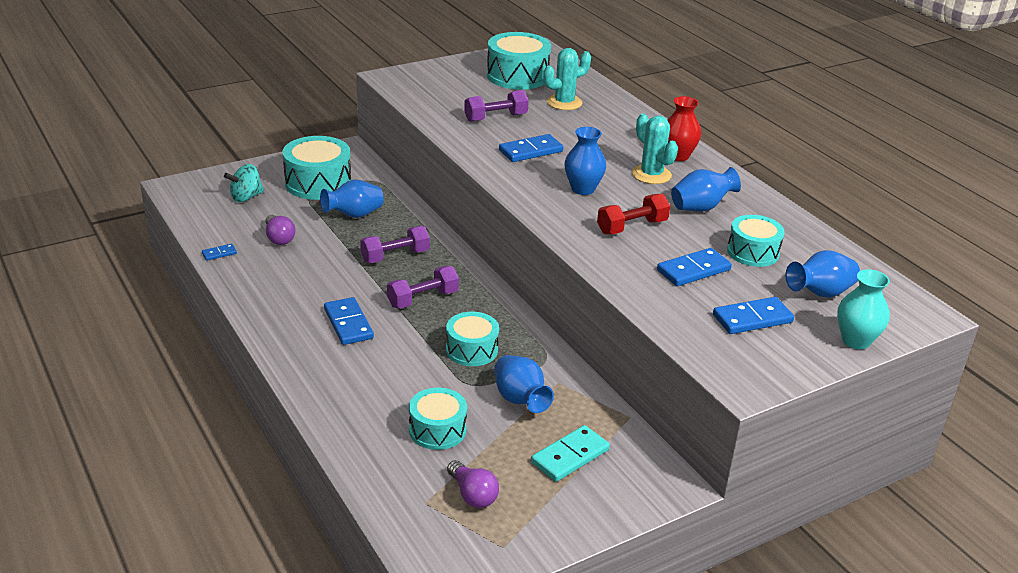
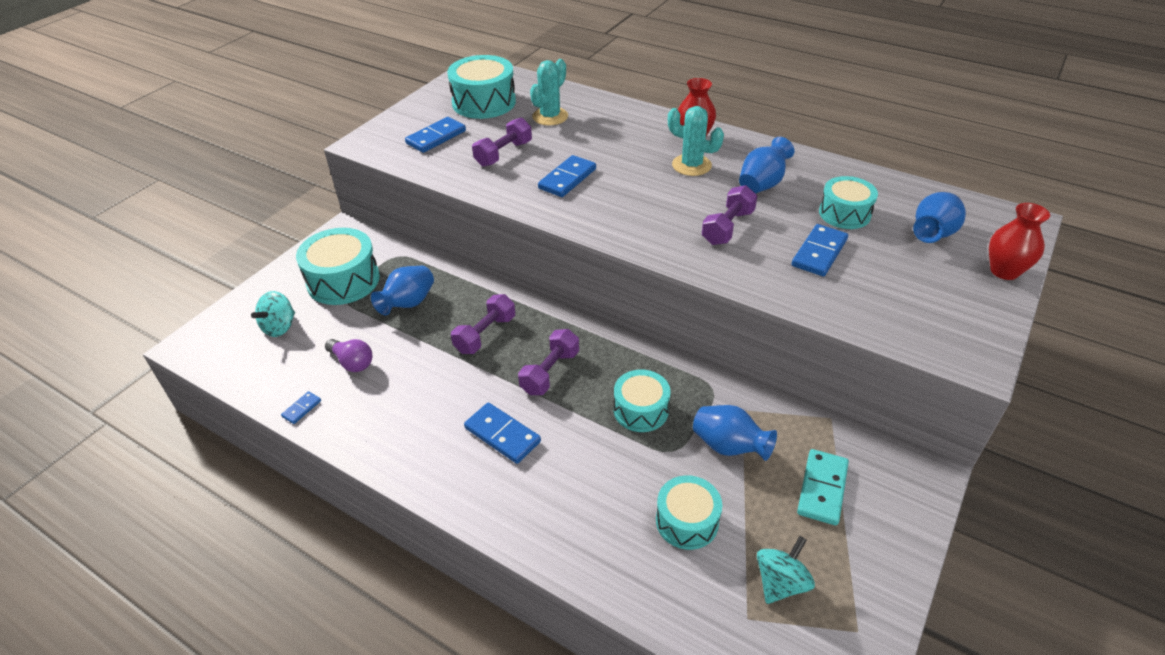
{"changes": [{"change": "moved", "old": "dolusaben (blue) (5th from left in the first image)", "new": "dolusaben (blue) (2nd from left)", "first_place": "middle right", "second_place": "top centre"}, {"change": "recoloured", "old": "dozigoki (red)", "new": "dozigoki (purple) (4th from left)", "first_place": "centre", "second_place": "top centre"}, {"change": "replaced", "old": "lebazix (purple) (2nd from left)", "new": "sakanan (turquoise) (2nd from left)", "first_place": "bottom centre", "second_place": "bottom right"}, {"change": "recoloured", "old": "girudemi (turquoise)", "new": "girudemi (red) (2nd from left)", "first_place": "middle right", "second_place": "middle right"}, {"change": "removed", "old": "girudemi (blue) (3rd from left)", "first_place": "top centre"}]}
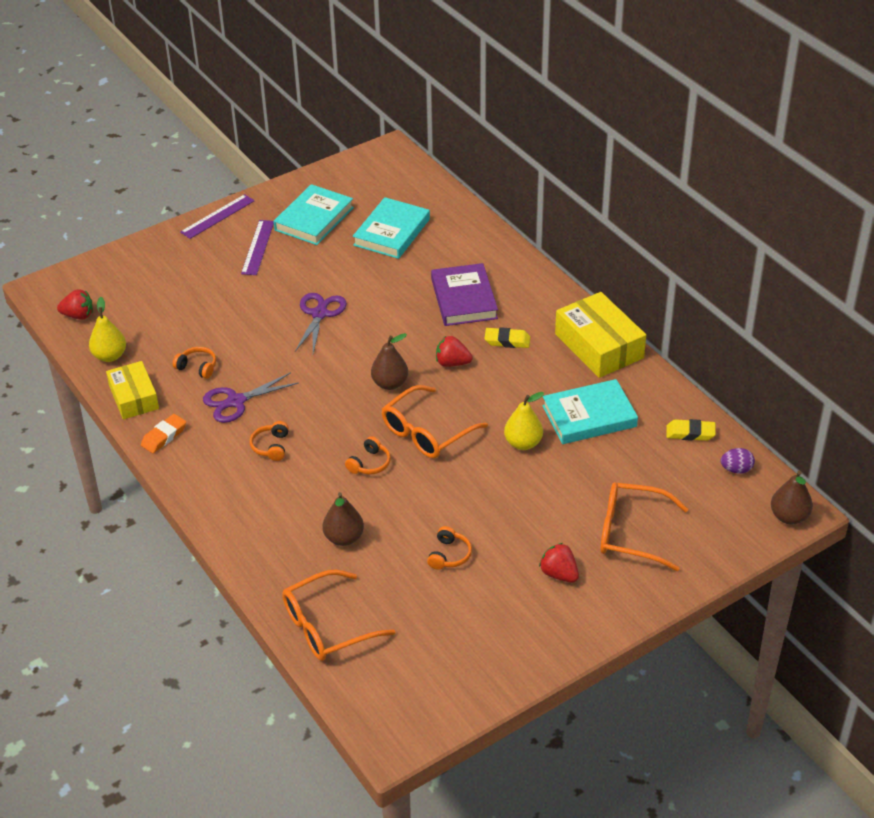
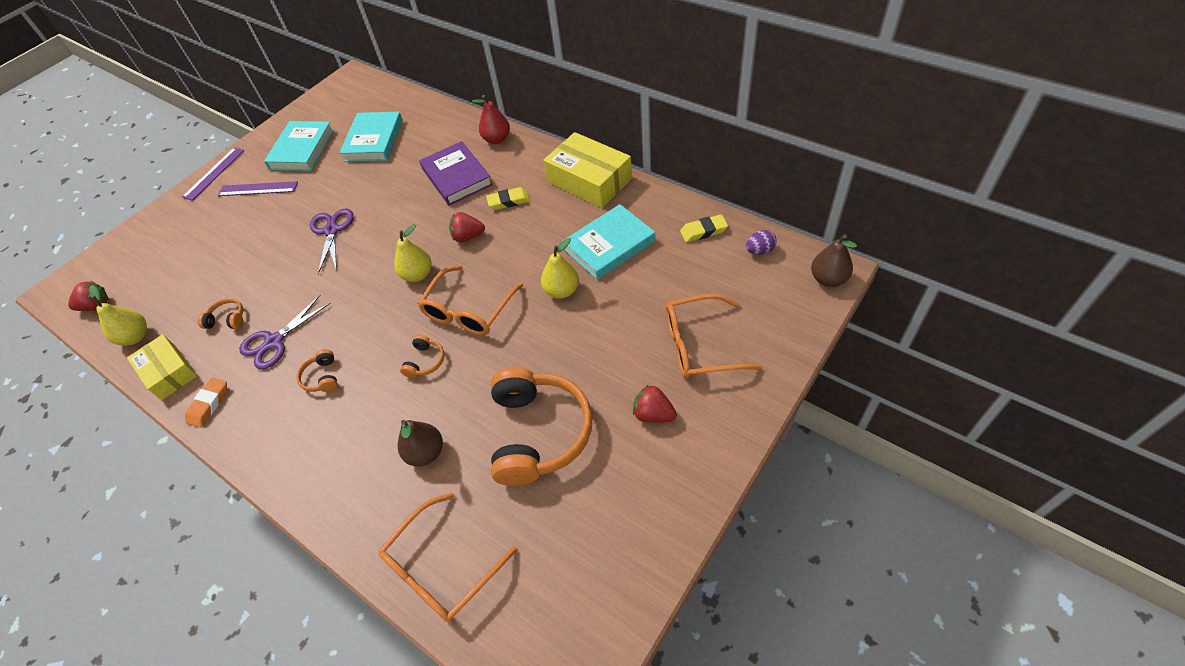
{"changes": [{"change": "turned", "old": "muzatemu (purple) (2nd from left)", "first_place": "top left", "second_place": "top left", "degrees": -75}, {"change": "recoloured", "old": "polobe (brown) (2nd from left)", "new": "polobe (yellow) (2nd from left)", "first_place": "centre", "second_place": "centre"}, {"change": "added", "new": "polobe (red)", "second_place": "top centre"}, {"change": "resized", "old": "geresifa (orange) (4th from left)", "first_place": "bottom centre", "second_place": "centre", "factor": 2.39}]}
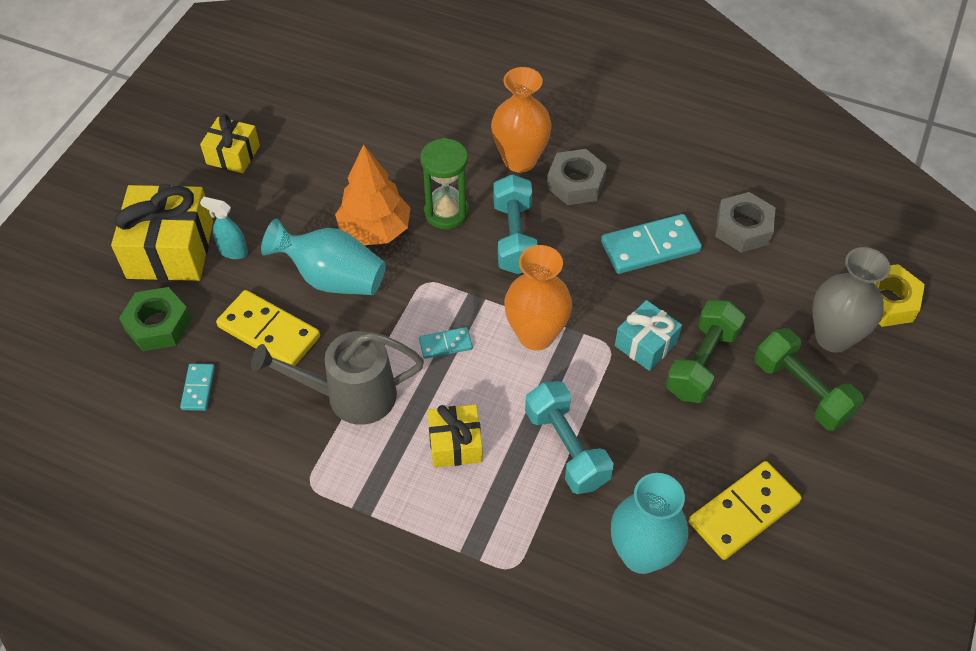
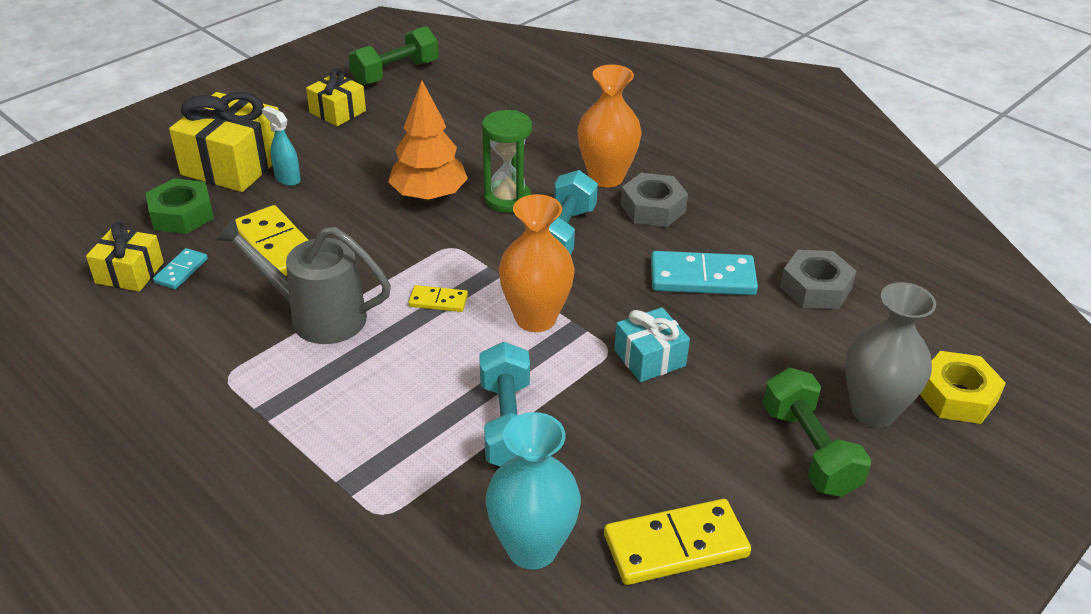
{"changes": [{"change": "moved", "old": "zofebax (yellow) (3rd from left in the first image)", "new": "zofebax (yellow) (1st from left)", "first_place": "bottom centre", "second_place": "middle left"}, {"change": "moved", "old": "dozigoki (green) (1st from left)", "first_place": "middle right", "second_place": "top centre"}, {"change": "recoloured", "old": "dolusaben (turquoise) (2nd from left)", "new": "dolusaben (yellow) (2nd from left)", "first_place": "centre", "second_place": "centre"}, {"change": "removed", "old": "girudemi (turquoise) (1st from left)", "first_place": "middle left"}]}
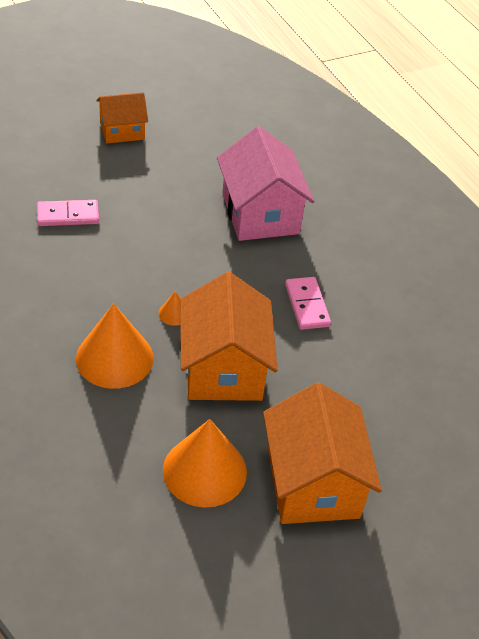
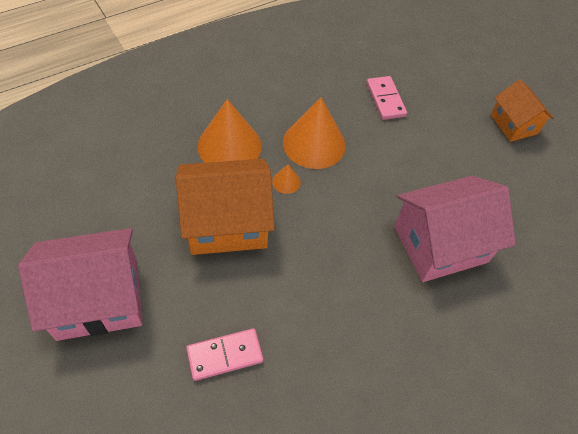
{"changes": [{"change": "recoloured", "old": "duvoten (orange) (3rd from left)", "new": "duvoten (pink) (1st from left)", "first_place": "bottom right", "second_place": "middle left"}, {"change": "moved", "old": "dolusaben (pink) (2nd from left in the first image)", "new": "dolusaben (pink) (1st from left)", "first_place": "centre", "second_place": "bottom centre"}, {"change": "moved", "old": "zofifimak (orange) (3rd from left)", "first_place": "bottom centre", "second_place": "top centre"}]}
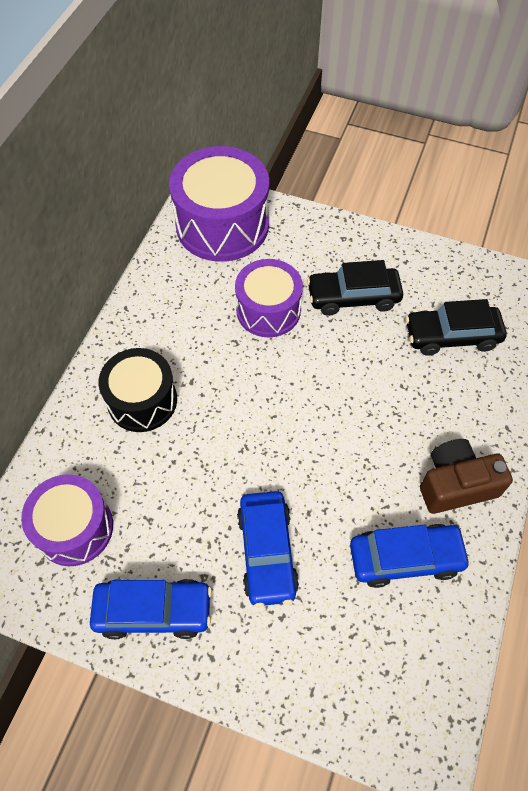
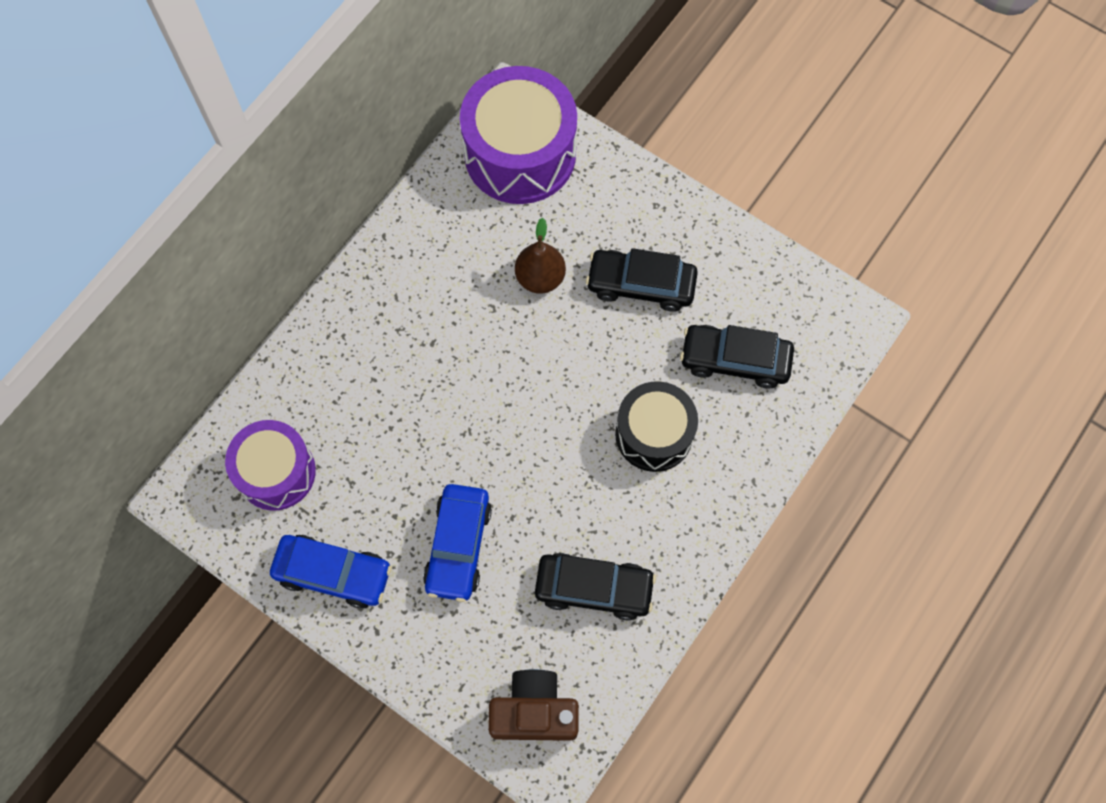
{"changes": [{"change": "moved", "old": "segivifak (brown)", "first_place": "middle right", "second_place": "bottom centre"}, {"change": "replaced", "old": "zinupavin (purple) (3rd from left)", "new": "polobe (brown)", "first_place": "centre", "second_place": "top centre"}, {"change": "recoloured", "old": "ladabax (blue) (3rd from left)", "new": "ladabax (black) (1st from left)", "first_place": "bottom right", "second_place": "bottom centre"}, {"change": "moved", "old": "zinupavin (black)", "first_place": "middle left", "second_place": "centre"}]}
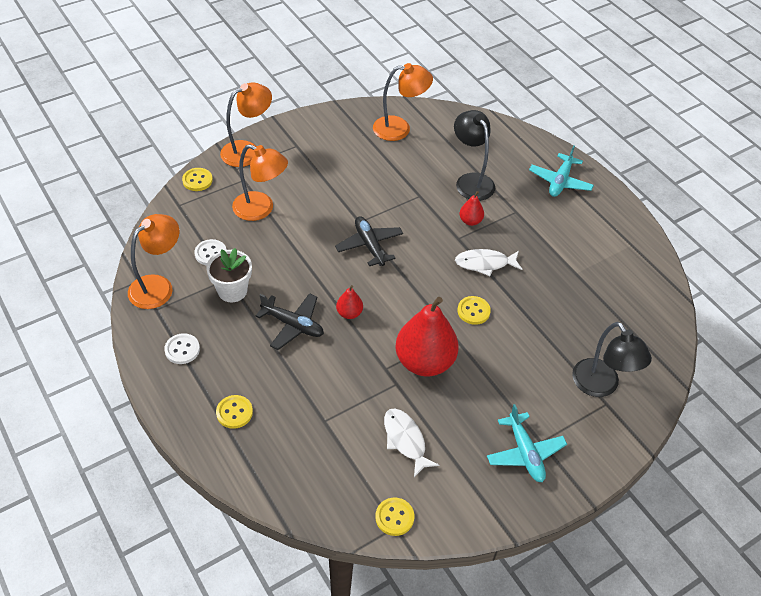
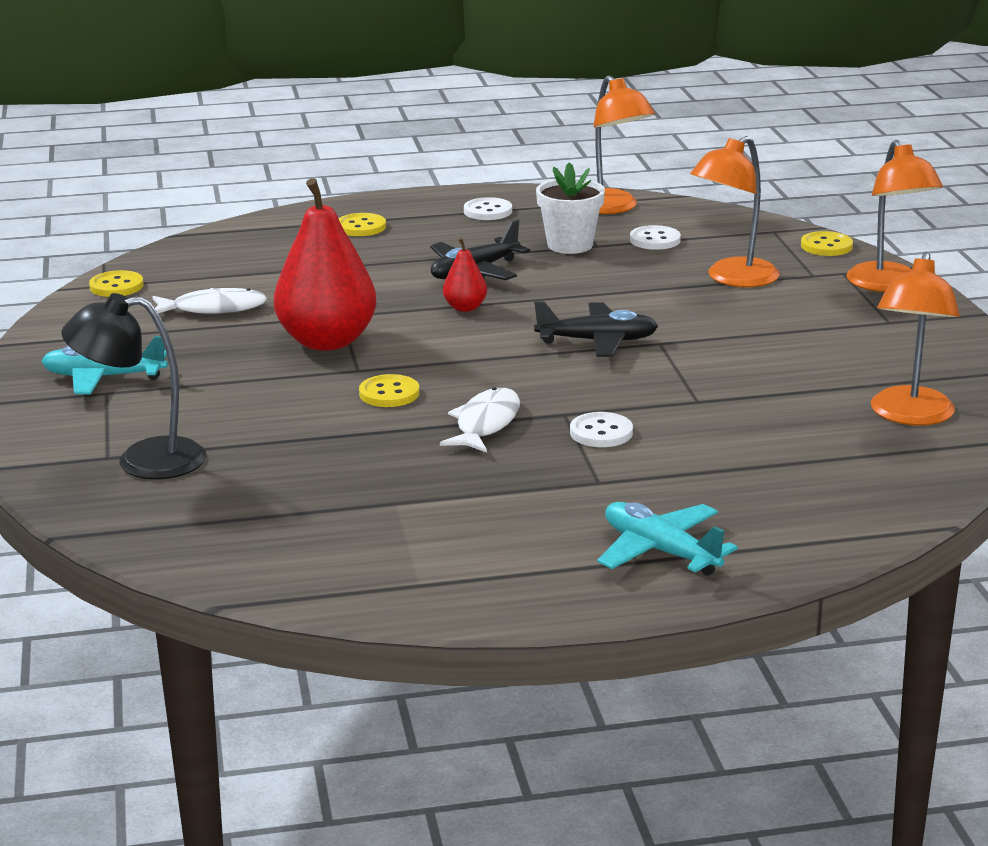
{"changes": [{"change": "replaced", "old": "polobe (red) (3rd from left)", "new": "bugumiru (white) (2nd from left)", "first_place": "centre", "second_place": "centre"}, {"change": "removed", "old": "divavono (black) (1st from left)", "first_place": "top centre"}]}
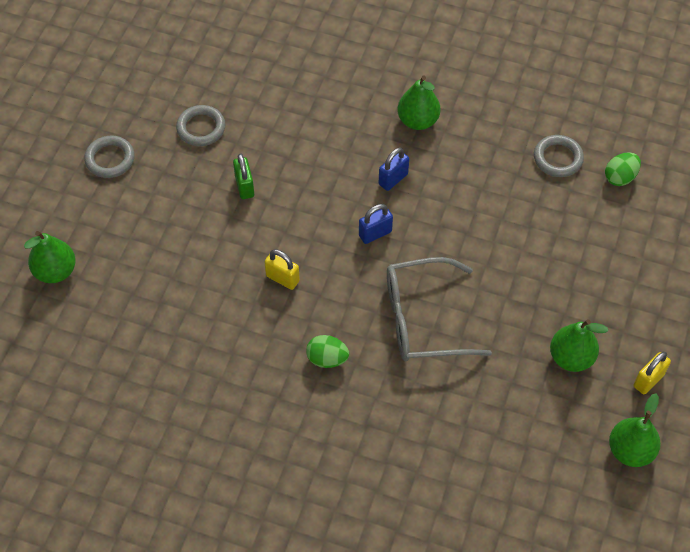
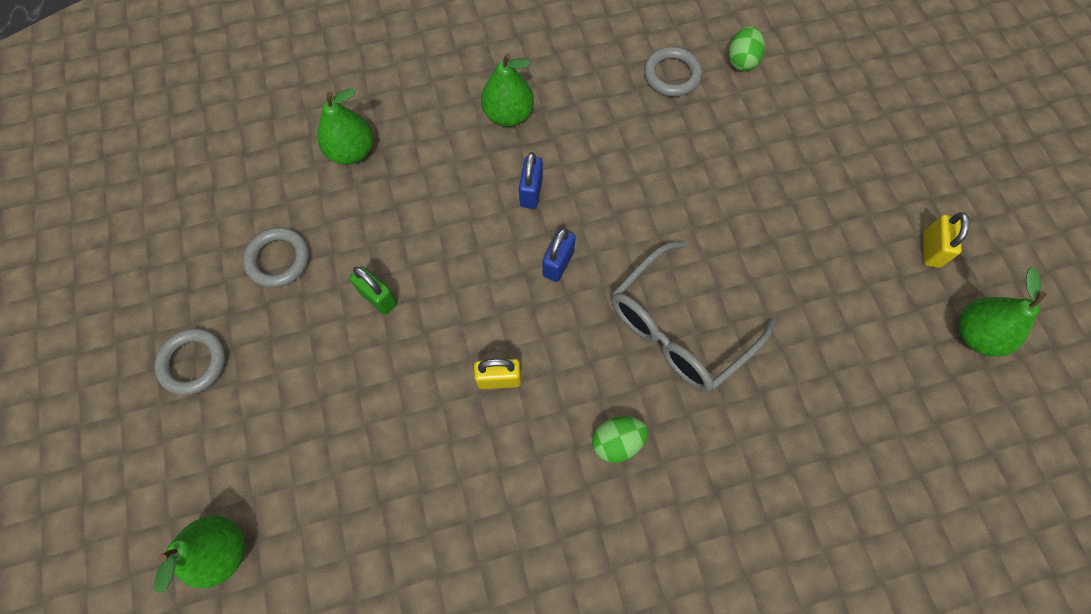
{"changes": [{"change": "moved", "old": "polobe (green) (3rd from left in the first image)", "new": "polobe (green) (2nd from left)", "first_place": "middle right", "second_place": "top left"}]}
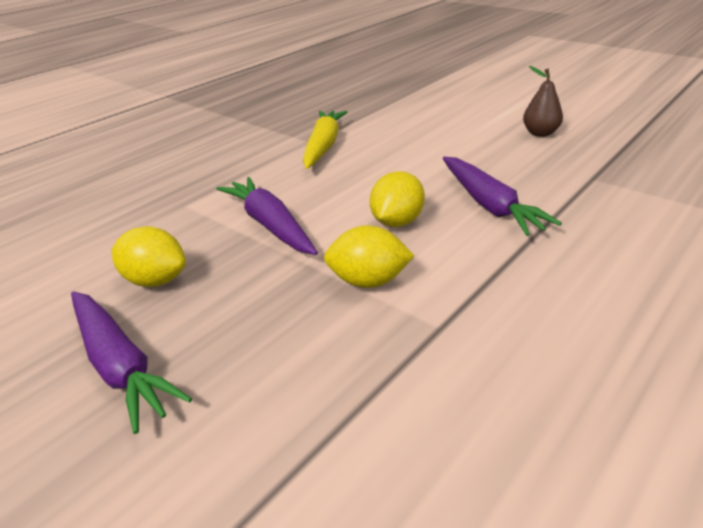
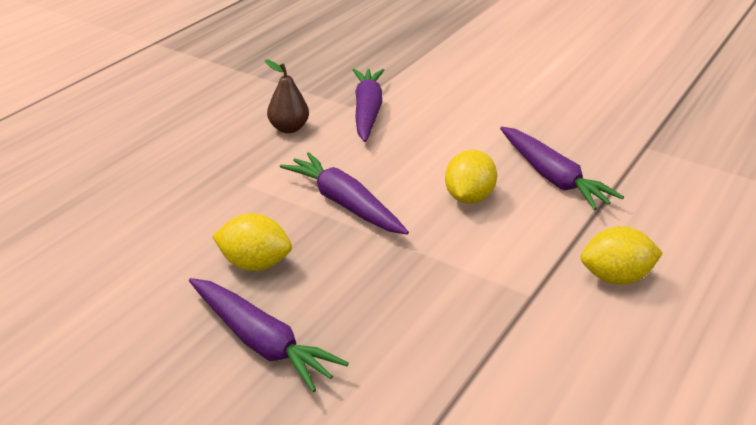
{"changes": [{"change": "moved", "old": "polobe (brown)", "first_place": "top right", "second_place": "top centre"}, {"change": "recoloured", "old": "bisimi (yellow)", "new": "bisimi (purple) (3rd from left)", "first_place": "top centre", "second_place": "top centre"}, {"change": "moved", "old": "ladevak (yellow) (2nd from left in the first image)", "new": "ladevak (yellow) (3rd from left)", "first_place": "centre", "second_place": "middle right"}]}
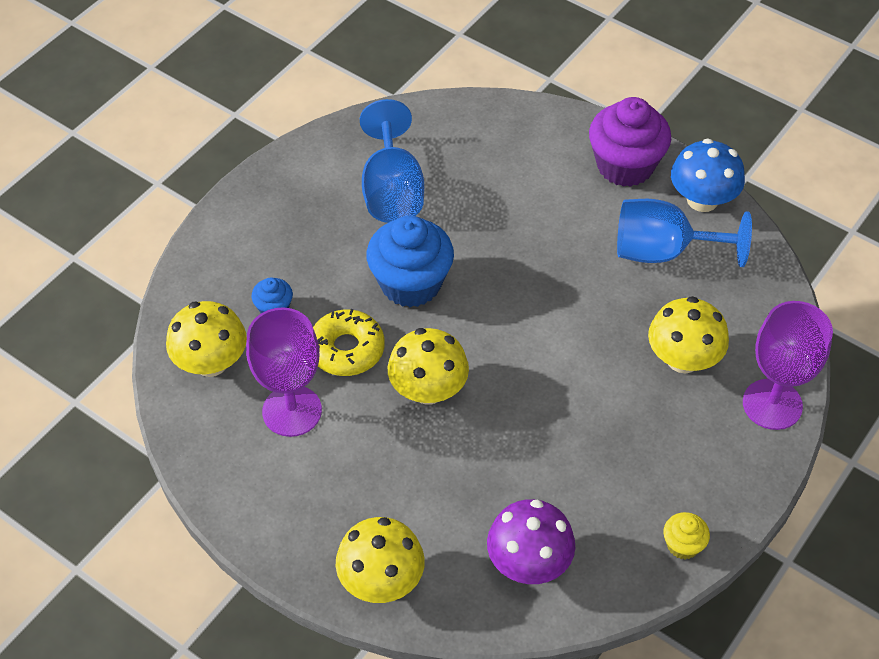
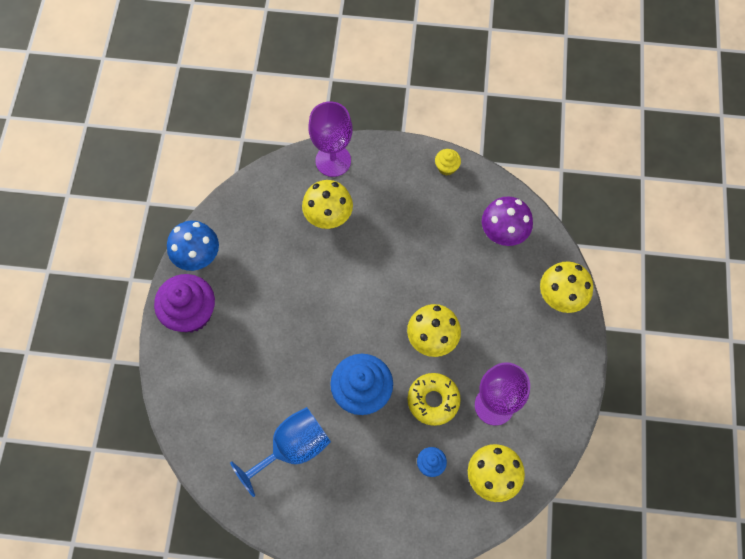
{"changes": [{"change": "removed", "old": "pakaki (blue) (2nd from left)", "first_place": "middle right"}]}
